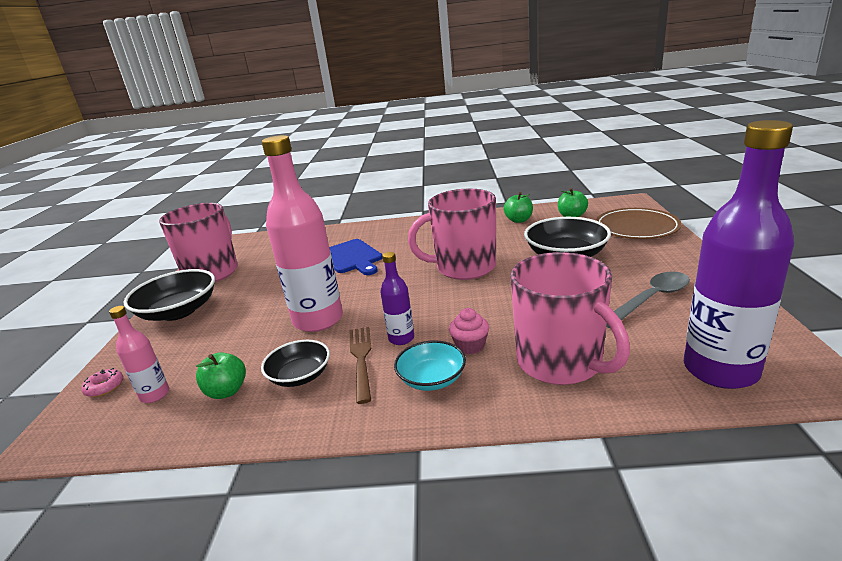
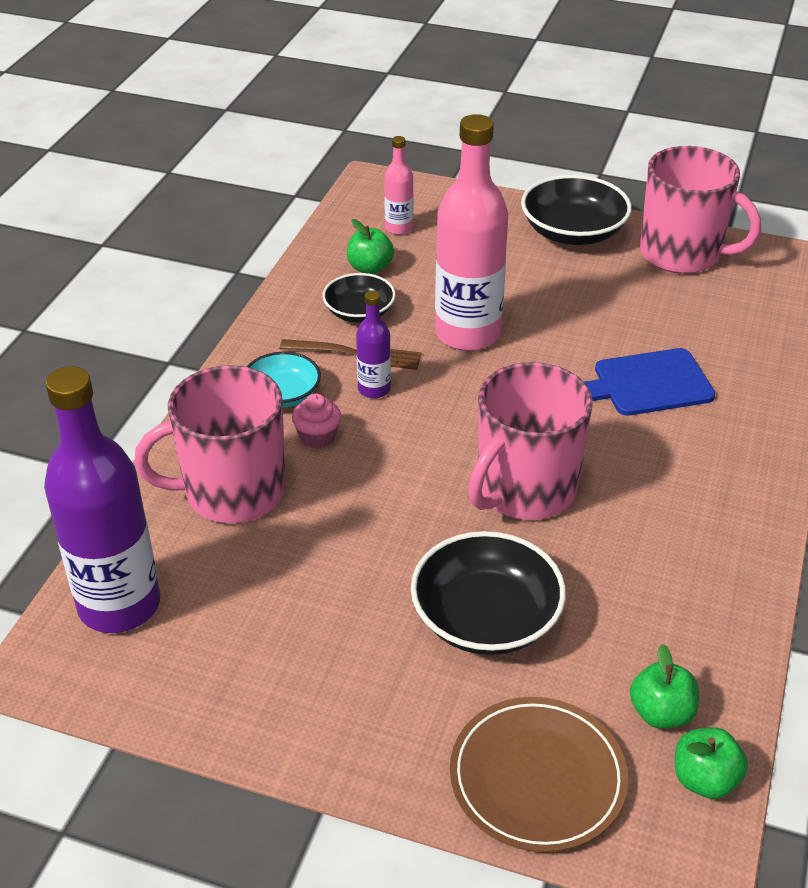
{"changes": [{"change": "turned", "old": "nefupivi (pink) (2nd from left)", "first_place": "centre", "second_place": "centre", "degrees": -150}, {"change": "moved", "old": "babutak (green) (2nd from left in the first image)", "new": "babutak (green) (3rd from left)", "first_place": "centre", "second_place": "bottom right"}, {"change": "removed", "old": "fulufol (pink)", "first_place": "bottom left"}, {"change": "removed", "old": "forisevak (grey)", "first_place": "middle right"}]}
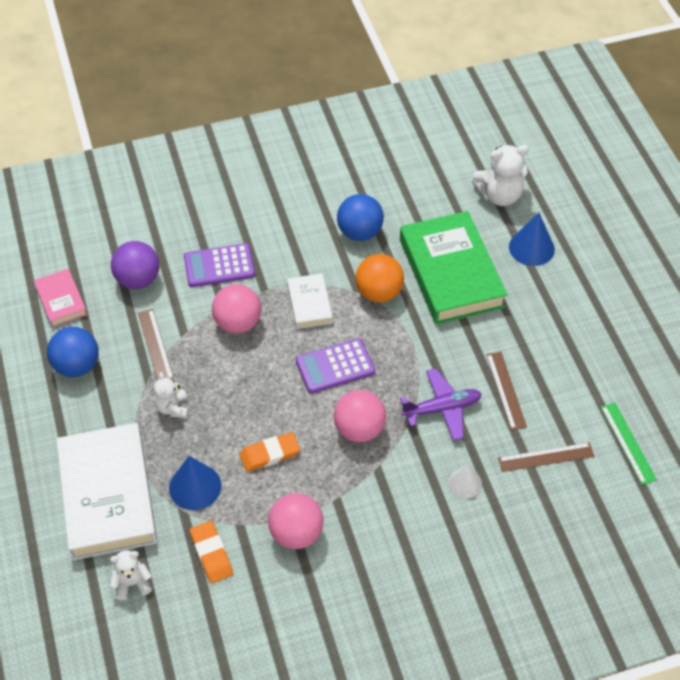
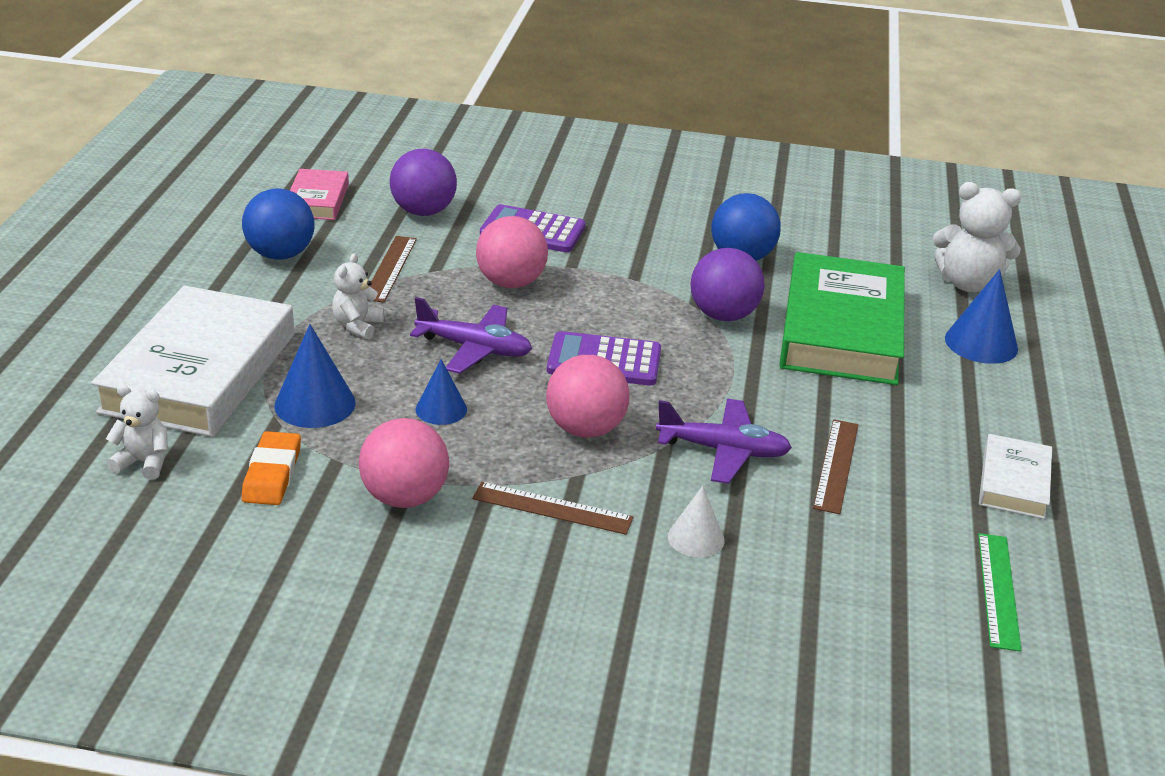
{"changes": [{"change": "added", "new": "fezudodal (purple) (1st from left)", "second_place": "centre"}, {"change": "replaced", "old": "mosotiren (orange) (2nd from left)", "new": "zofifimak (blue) (2nd from left)", "first_place": "centre", "second_place": "centre"}, {"change": "moved", "old": "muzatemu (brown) (3rd from left in the first image)", "new": "muzatemu (brown) (2nd from left)", "first_place": "bottom right", "second_place": "centre"}, {"change": "recoloured", "old": "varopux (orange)", "new": "varopux (purple) (2nd from left)", "first_place": "centre", "second_place": "centre"}, {"change": "moved", "old": "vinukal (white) (2nd from left)", "first_place": "centre", "second_place": "middle right"}]}
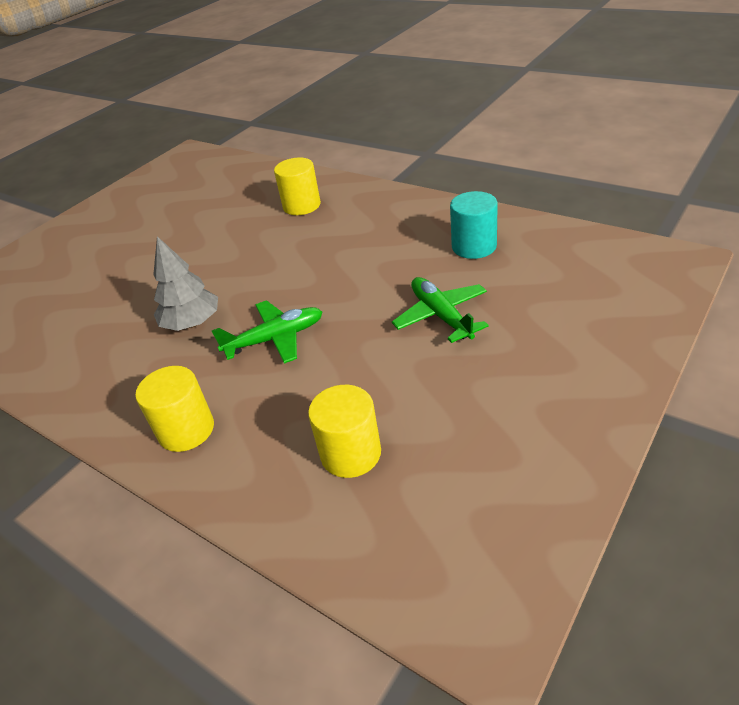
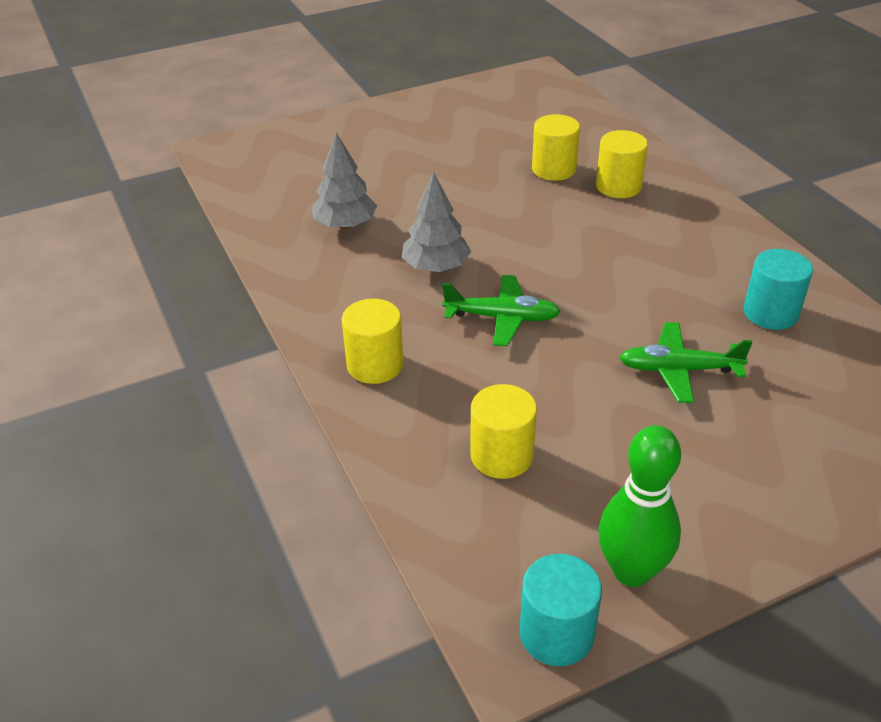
{"changes": [{"change": "added", "new": "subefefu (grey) (1st from left)", "second_place": "top centre"}, {"change": "added", "new": "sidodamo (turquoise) (1st from left)", "second_place": "bottom centre"}, {"change": "added", "new": "sidodamo (yellow) (3rd from left)", "second_place": "top centre"}, {"change": "added", "new": "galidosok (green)", "second_place": "bottom right"}, {"change": "turned", "old": "fezudodal (green) (2nd from left)", "first_place": "centre", "second_place": "middle right", "degrees": -90}]}
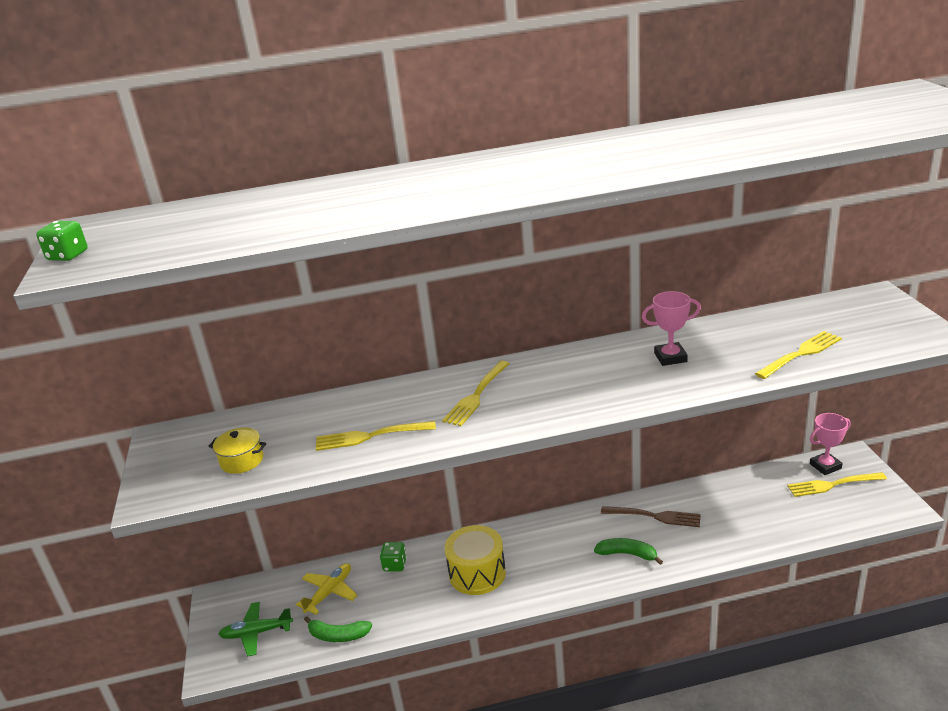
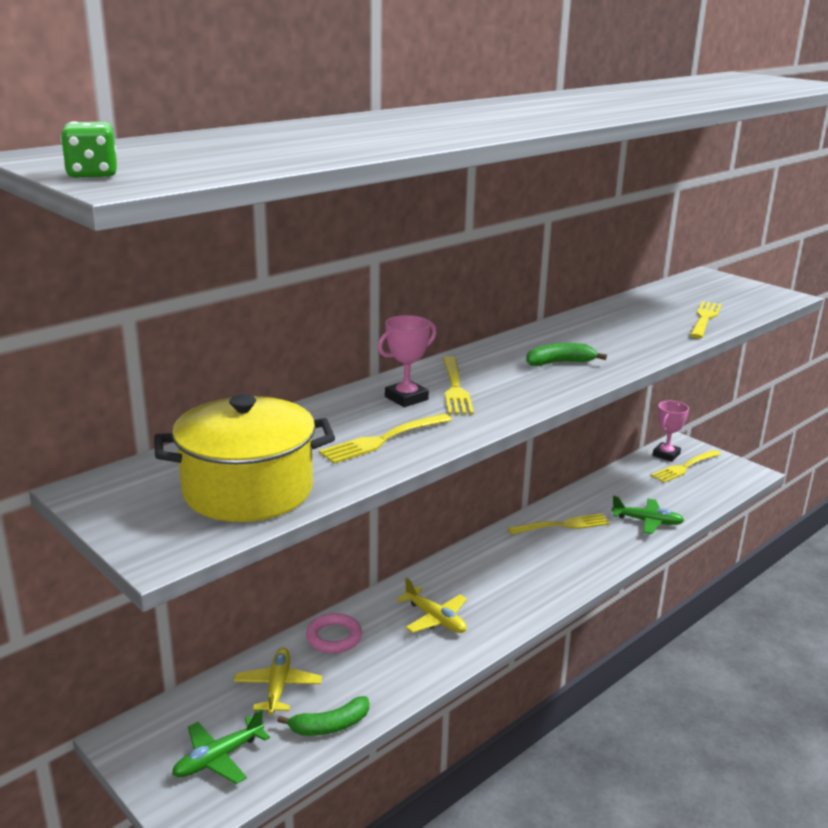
{"changes": [{"change": "resized", "old": "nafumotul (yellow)", "first_place": "middle left", "second_place": "middle left", "factor": 2.18}, {"change": "replaced", "old": "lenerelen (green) (2nd from left)", "new": "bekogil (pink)", "first_place": "bottom centre", "second_place": "bottom centre"}, {"change": "moved", "old": "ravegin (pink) (1st from left)", "first_place": "middle right", "second_place": "centre"}, {"change": "replaced", "old": "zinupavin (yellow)", "new": "fezudodal (yellow) (2nd from left)", "first_place": "bottom centre", "second_place": "bottom centre"}, {"change": "recoloured", "old": "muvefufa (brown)", "new": "muvefufa (yellow) (3rd from left)", "first_place": "bottom right", "second_place": "middle right"}, {"change": "moved", "old": "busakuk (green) (2nd from left)", "first_place": "bottom centre", "second_place": "middle right"}, {"change": "added", "new": "fezudodal (green) (2nd from left)", "second_place": "middle right"}]}
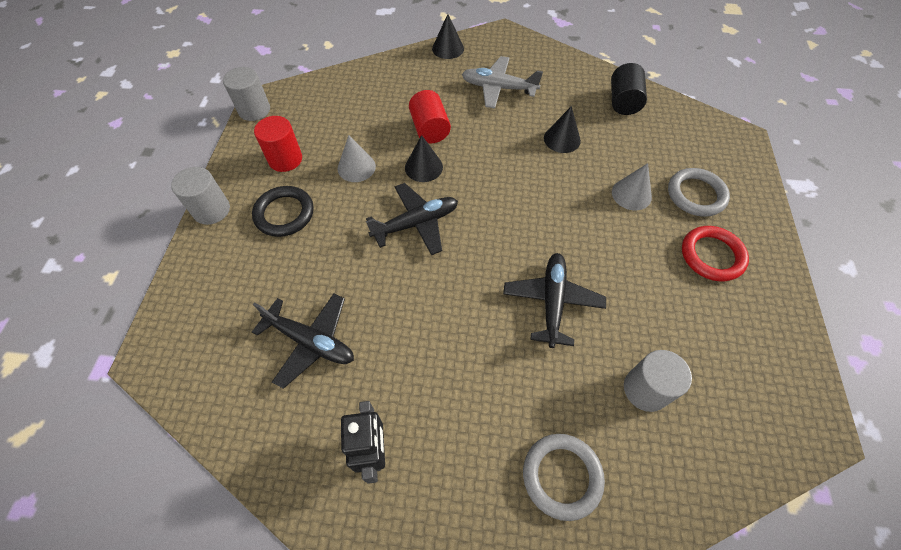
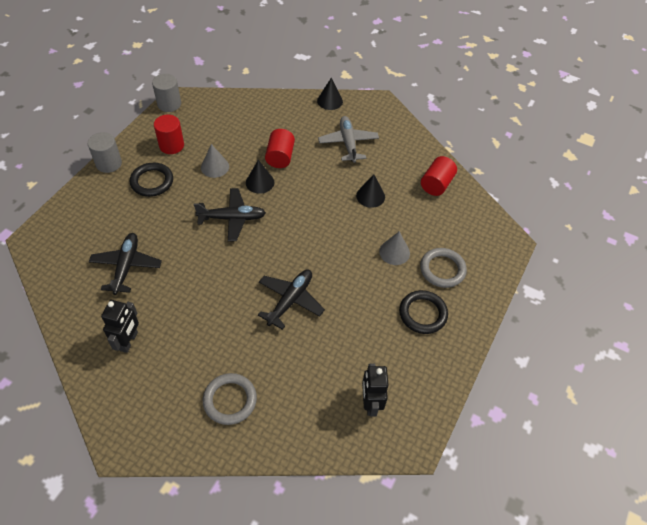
{"changes": [{"change": "turned", "old": "fezudodal (black) (1st from left)", "first_place": "centre", "second_place": "middle left", "degrees": -135}, {"change": "turned", "old": "fezudodal (grey)", "first_place": "top centre", "second_place": "top centre", "degrees": 45}, {"change": "added", "new": "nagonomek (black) (2nd from left)", "second_place": "bottom centre"}, {"change": "recoloured", "old": "bekogil (red)", "new": "bekogil (black) (2nd from left)", "first_place": "middle right", "second_place": "centre"}, {"change": "recoloured", "old": "sidodamo (black)", "new": "sidodamo (red) (3rd from left)", "first_place": "top right", "second_place": "middle right"}, {"change": "removed", "old": "sidodamo (grey) (3rd from left)", "first_place": "bottom right"}]}
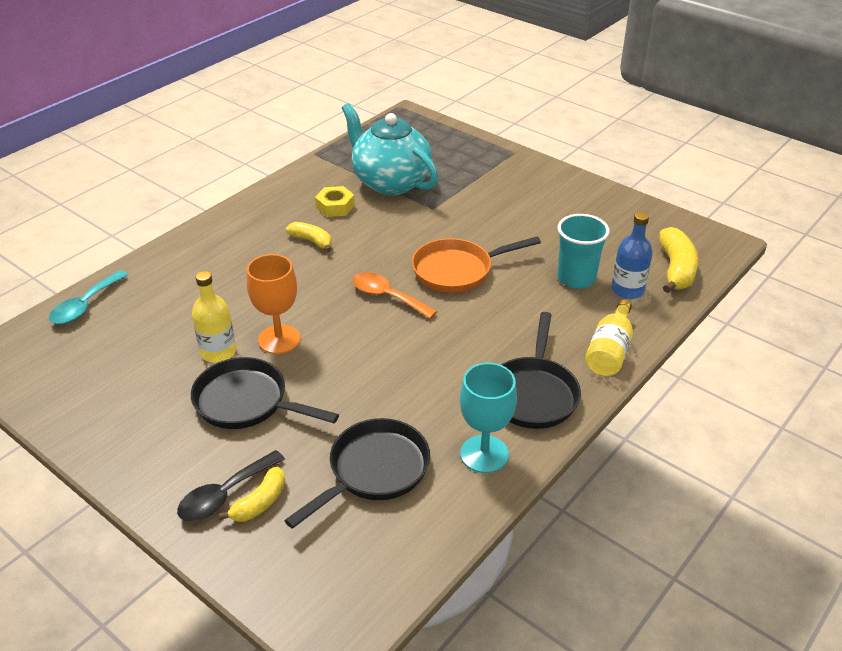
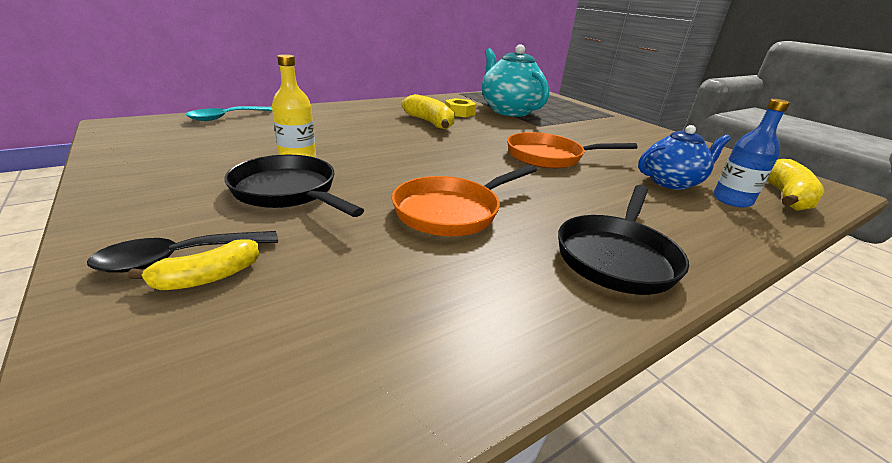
{"changes": [{"change": "added", "new": "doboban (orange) (1st from left)", "second_place": "centre"}, {"change": "resized", "old": "busakuk (yellow) (2nd from left)", "first_place": "centre", "second_place": "top centre", "factor": 1.6}, {"change": "replaced", "old": "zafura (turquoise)", "new": "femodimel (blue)", "first_place": "middle right", "second_place": "middle right"}, {"change": "removed", "old": "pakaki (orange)", "first_place": "middle left"}, {"change": "removed", "old": "doboban (black) (2nd from left)", "first_place": "bottom centre"}, {"change": "removed", "old": "forisevak (orange)", "first_place": "centre"}, {"change": "removed", "old": "pakaki (turquoise)", "first_place": "centre"}, {"change": "removed", "old": "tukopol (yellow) (2nd from left)", "first_place": "middle right"}]}
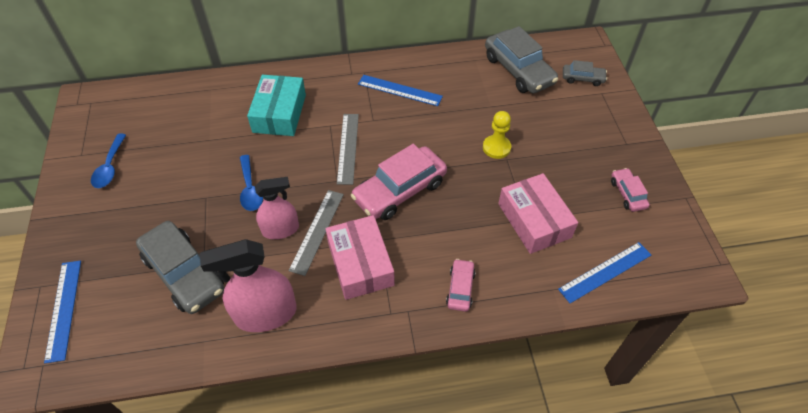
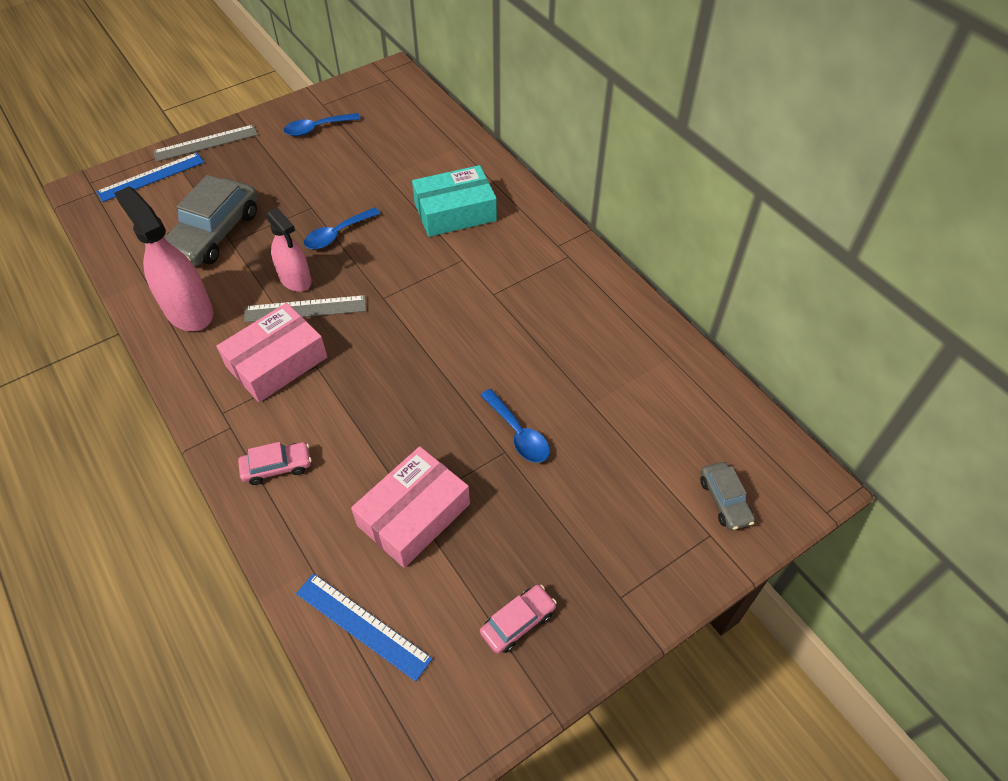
{"changes": [{"change": "moved", "old": "muzatemu (grey) (2nd from left in the first image)", "new": "muzatemu (grey) (1st from left)", "first_place": "centre", "second_place": "top left"}, {"change": "replaced", "old": "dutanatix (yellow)", "new": "forisevak (blue) (3rd from left)", "first_place": "top centre", "second_place": "centre"}, {"change": "removed", "old": "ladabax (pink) (1st from left)", "first_place": "centre"}, {"change": "removed", "old": "muzatemu (blue) (2nd from left)", "first_place": "top centre"}, {"change": "removed", "old": "ladabax (grey) (2nd from left)", "first_place": "top centre"}]}
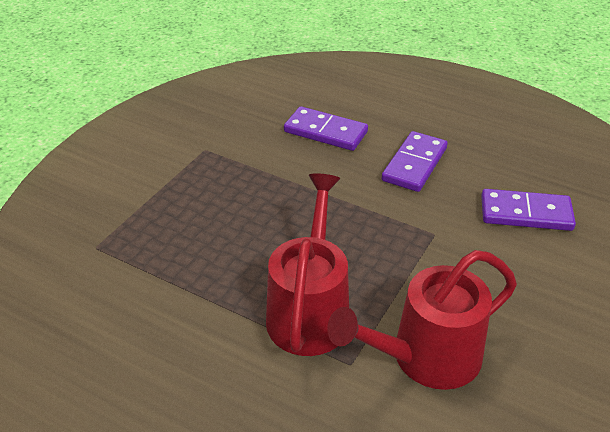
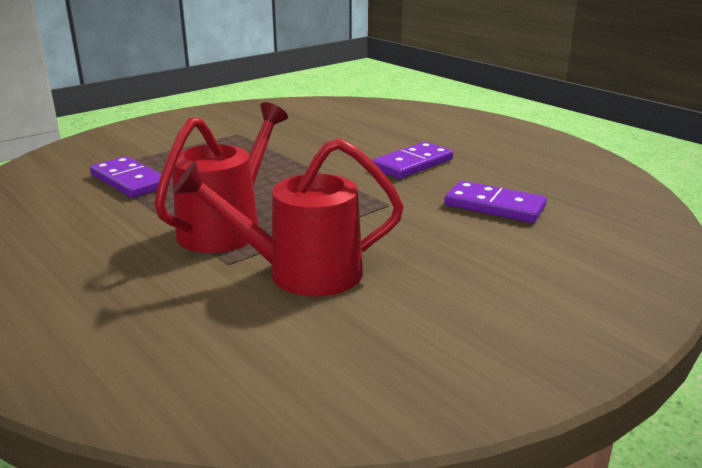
{"changes": [{"change": "moved", "old": "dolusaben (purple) (1st from left)", "first_place": "top centre", "second_place": "middle left"}]}
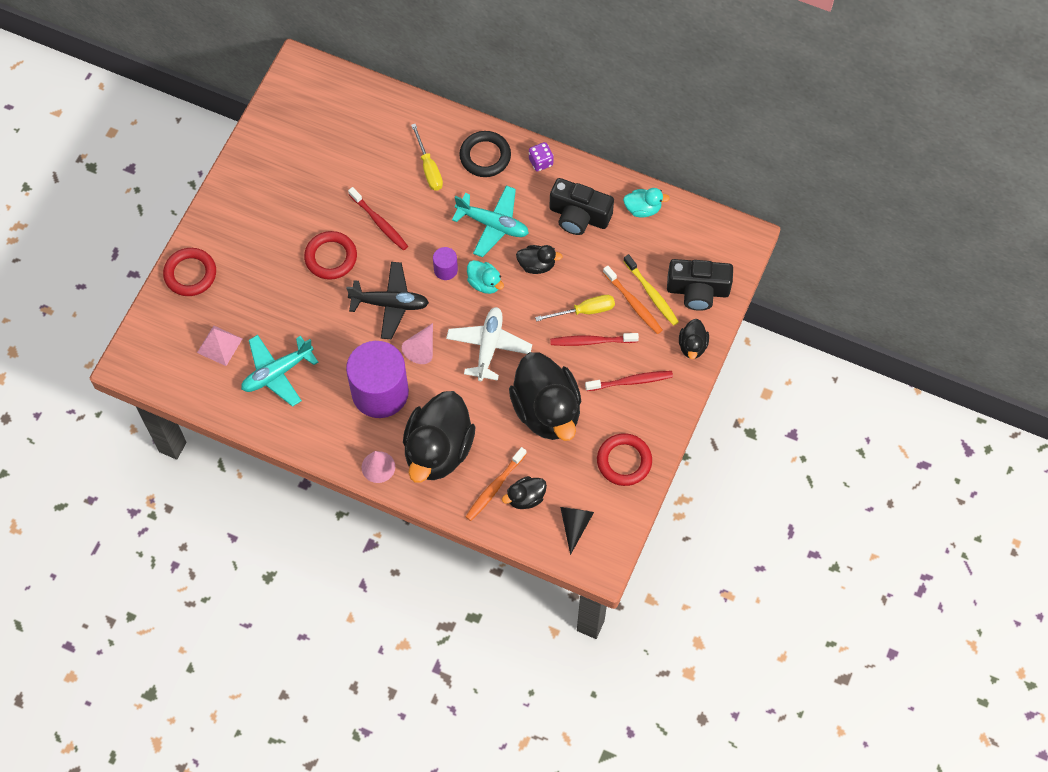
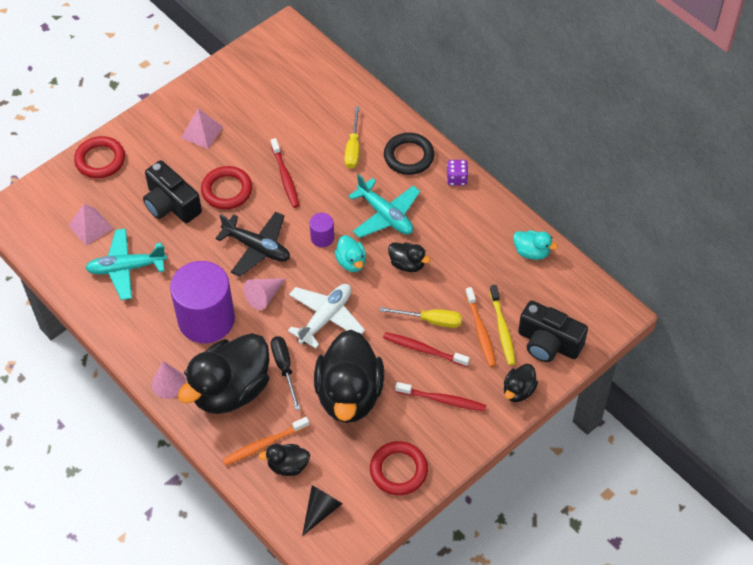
{"changes": [{"change": "moved", "old": "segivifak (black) (1st from left)", "first_place": "top centre", "second_place": "middle left"}, {"change": "added", "new": "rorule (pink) (2nd from left)", "second_place": "top left"}, {"change": "added", "new": "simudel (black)", "second_place": "centre"}]}
